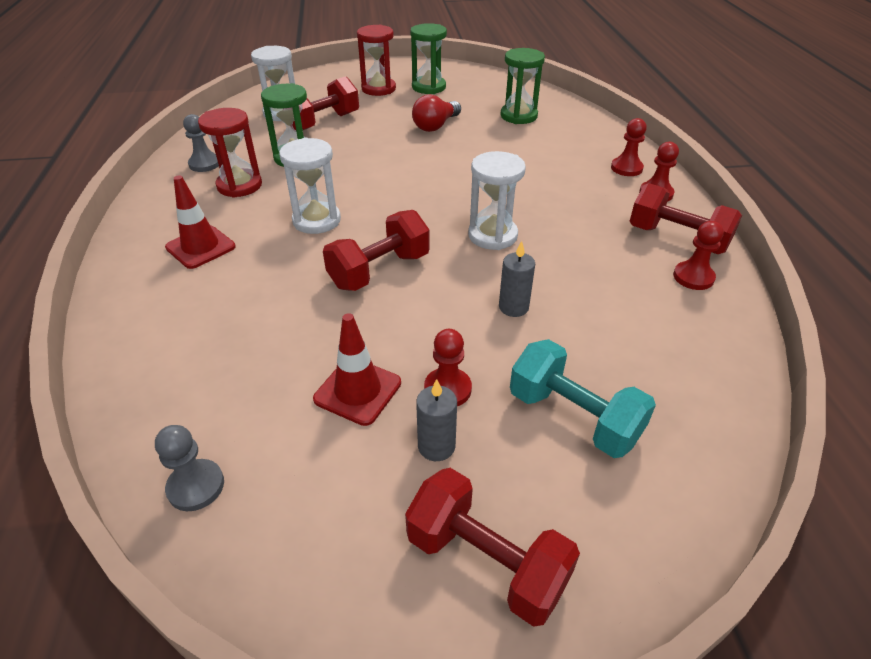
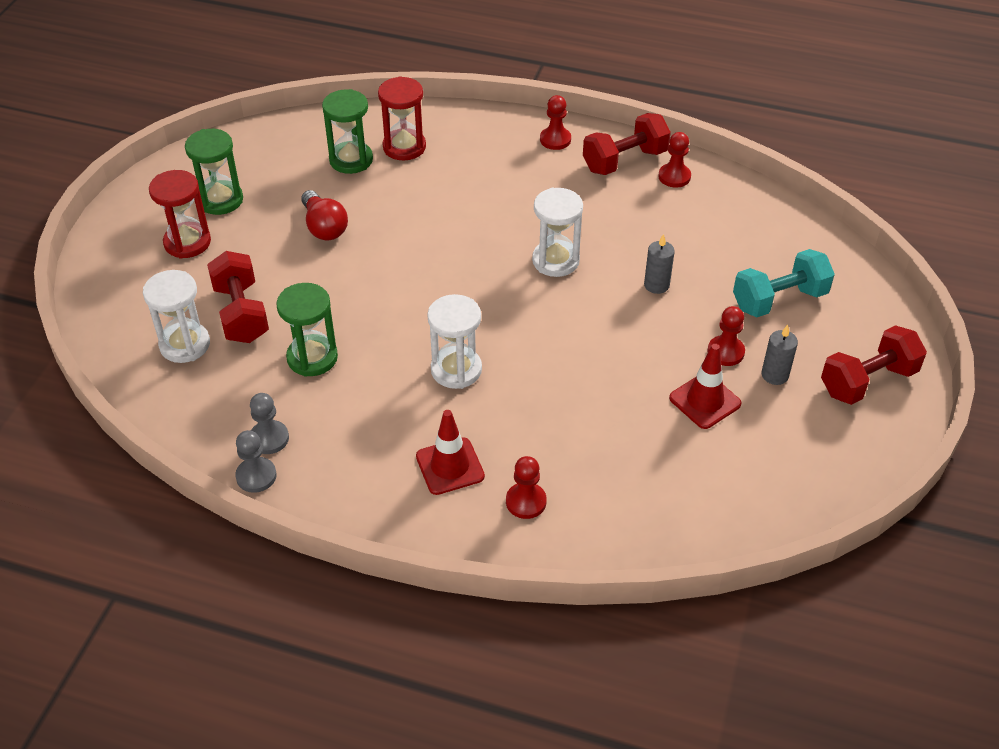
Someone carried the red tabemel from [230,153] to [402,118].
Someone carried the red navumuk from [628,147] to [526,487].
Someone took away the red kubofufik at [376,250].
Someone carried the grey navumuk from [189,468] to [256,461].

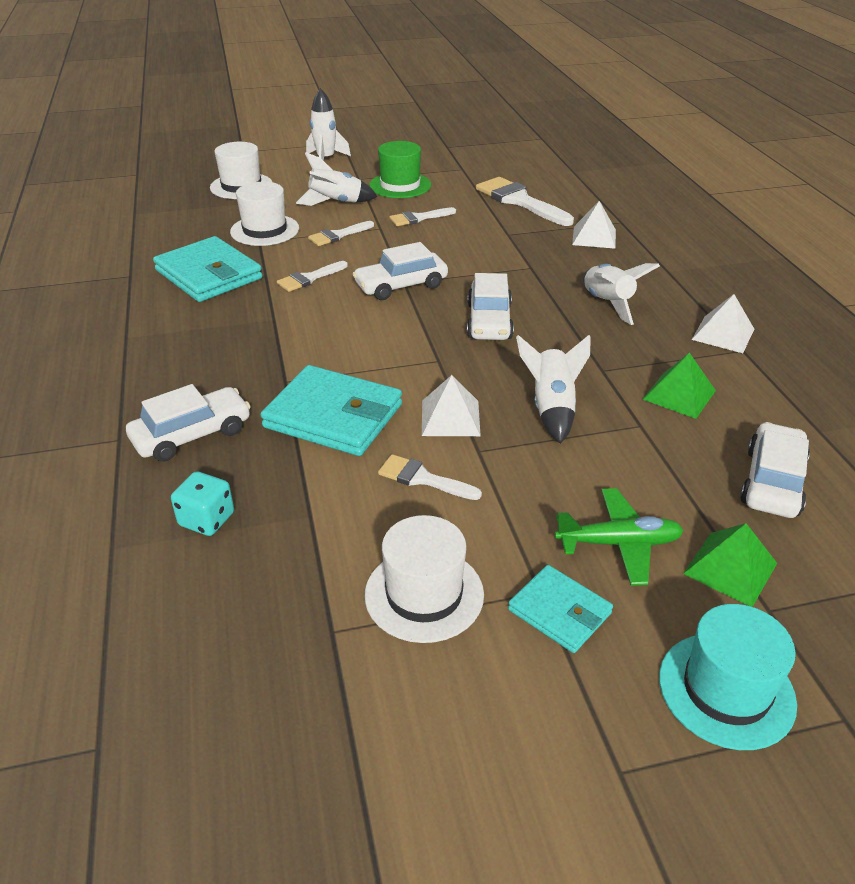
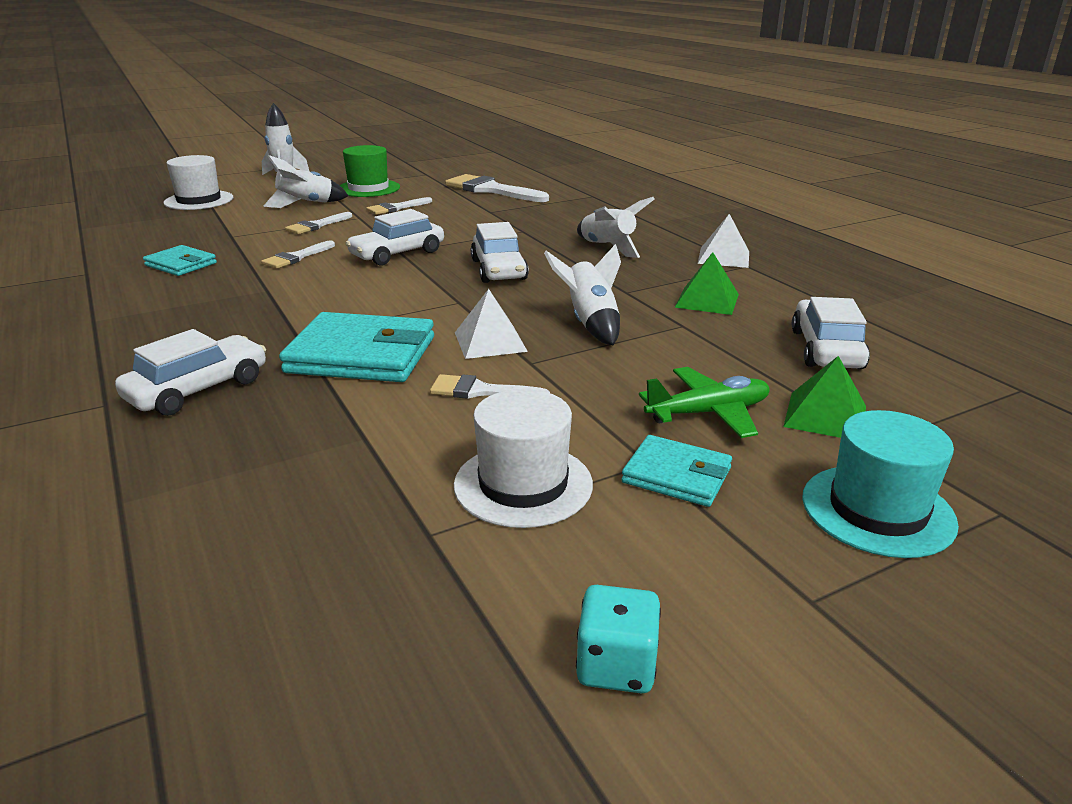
Someone took away the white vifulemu at [264,214].
Someone took away the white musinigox at [594,225].
Someone scaled the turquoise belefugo at [208,269] by 0.57.
Someone carried the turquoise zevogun from [202,503] to [618,639].

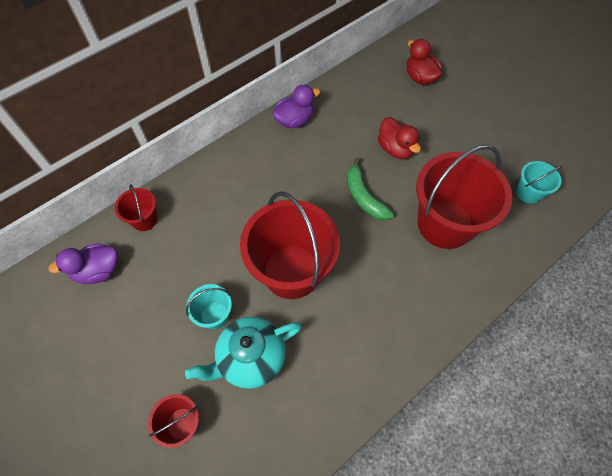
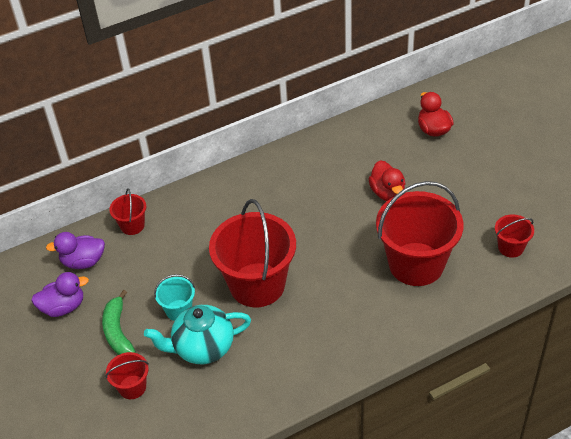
Someone carried the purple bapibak from [296,106] to [60,294].
Someone carried the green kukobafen from [370,189] to [119,322].
Someone repainted the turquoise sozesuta at [539,182], which became the red sozesuta at [514,236].

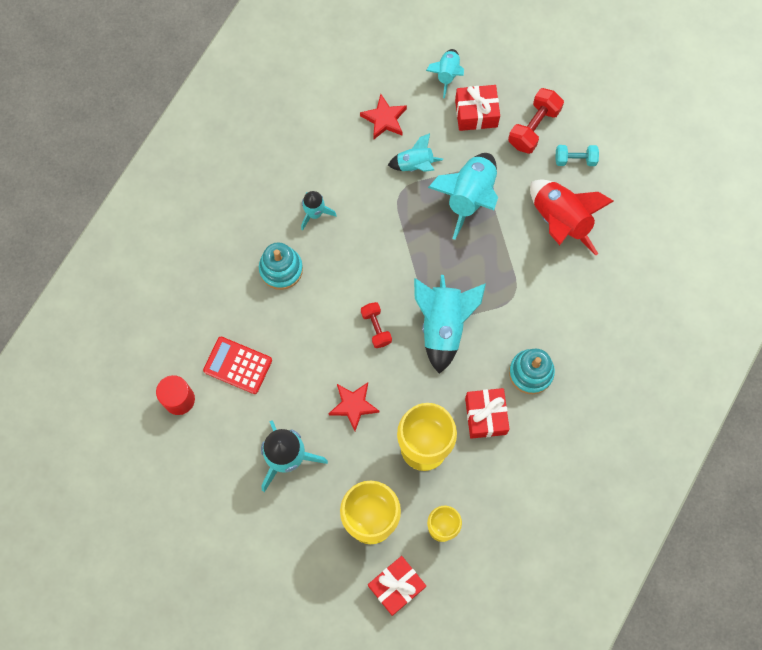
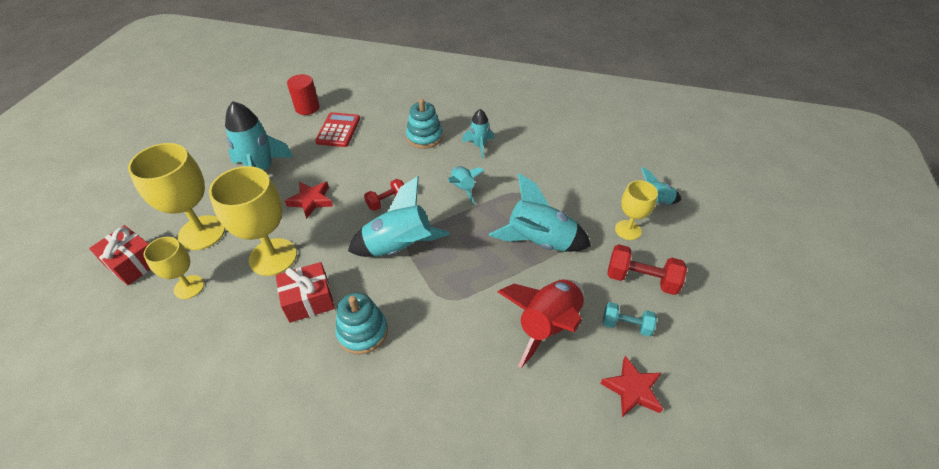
Someone swapped the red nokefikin at [477,108] for the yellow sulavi at [636,210].
Someone carried the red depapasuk from [383,117] to [631,386].
Someone carried the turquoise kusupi from [415,152] to [466,185].
Someone rotated the turquoise kubofufik at [577,155] by 60 degrees counterclockwise.

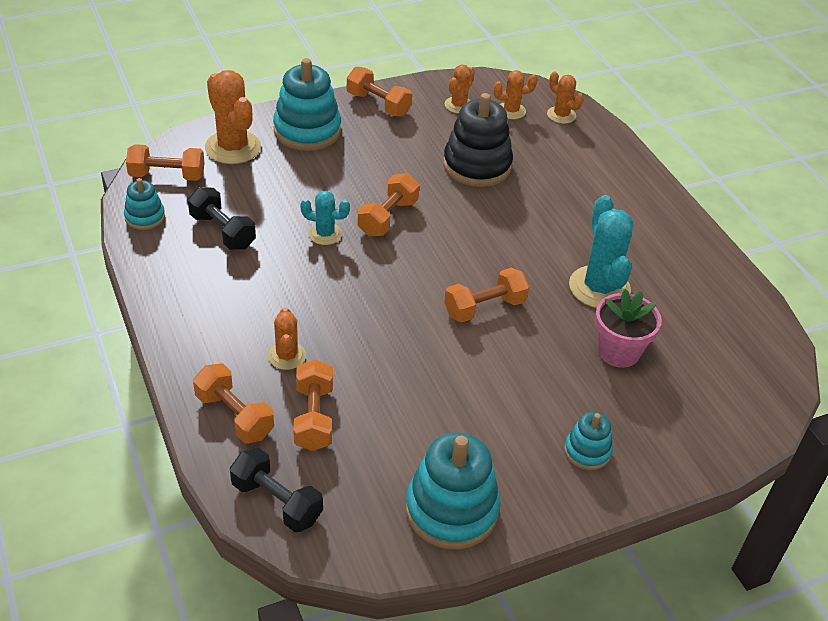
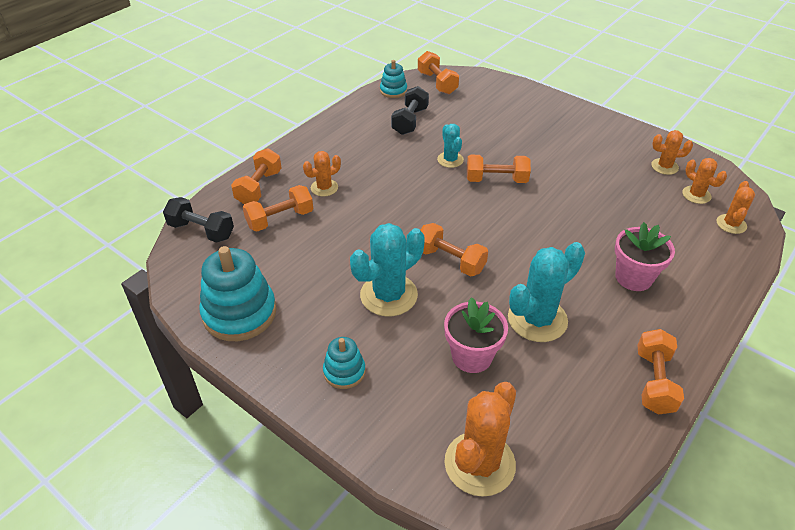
Someone took away the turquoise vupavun at [307,104].
Someone carried the orange kubofufik from [379,92] to [660,371].
Someone carried the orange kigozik from [233,117] to [480,439].
Someone took away the black vupavun at [478,140].
Someone rotated the black kubofufik at [276,489] by 75 degrees counterclockwise.
Someone put down the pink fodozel at [645,256].
Someone put down the turquoise kigozik at [387,270].

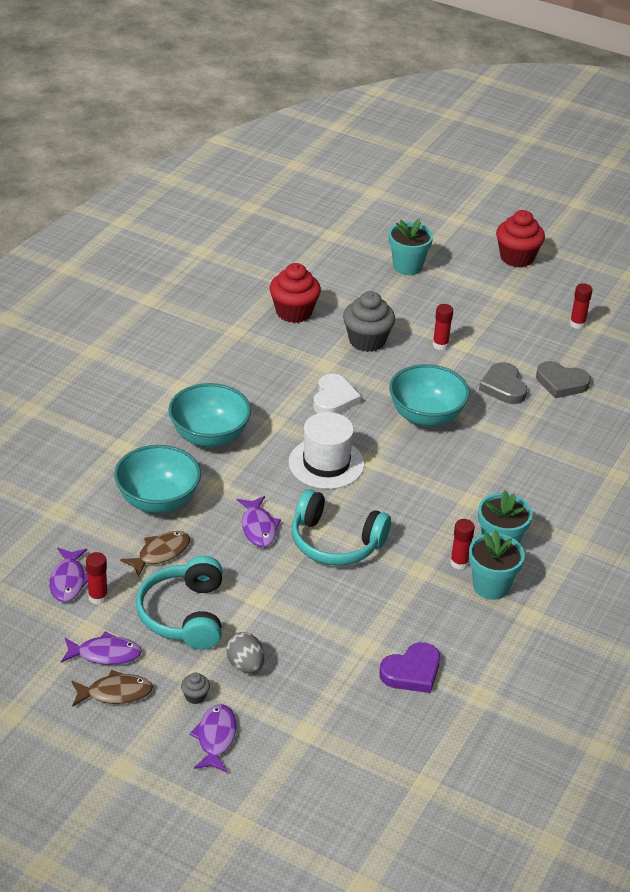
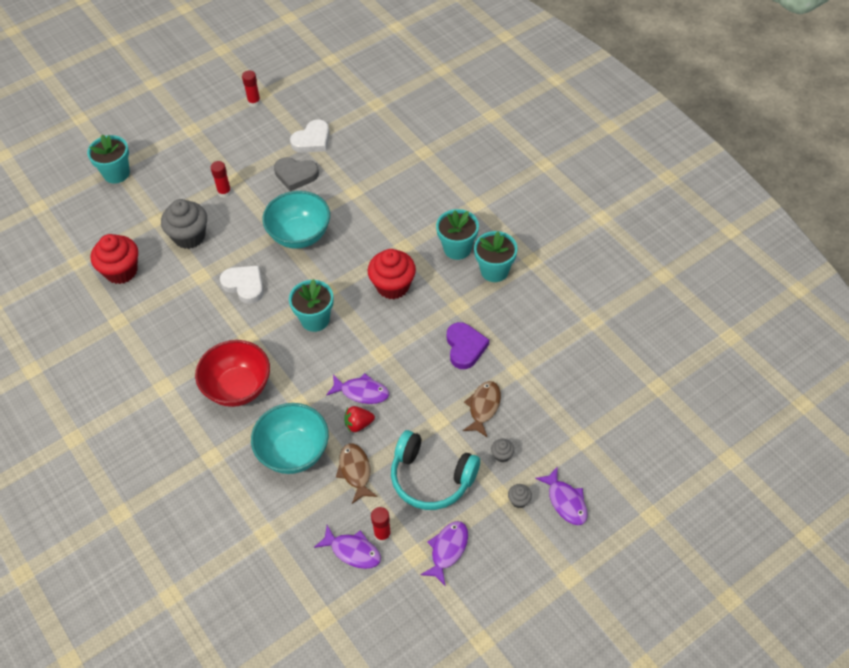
Someone carried the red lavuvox from [520,238] to [392,274].
Someone repainted the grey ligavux at [563,379], which became the white ligavux at [310,136].
Someone repainted the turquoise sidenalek at [209,415], which became the red sidenalek at [232,373].
Someone swapped the white vifulemu at [326,450] for the turquoise fodozel at [311,305].
Someone took away the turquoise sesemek at [341,527].
Someone took away the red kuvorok at [462,544].
Someone swapped the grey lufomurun at [245,652] for the grey lavuvox at [502,450].
Someone carried the purple ligavux from [409,667] to [468,345].
Someone carried the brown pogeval from [112,688] to [482,409].
Someone rotated the purple pogeval at [213,738] by 150 degrees counterclockwise.
Someone put down the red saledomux at [359,419].

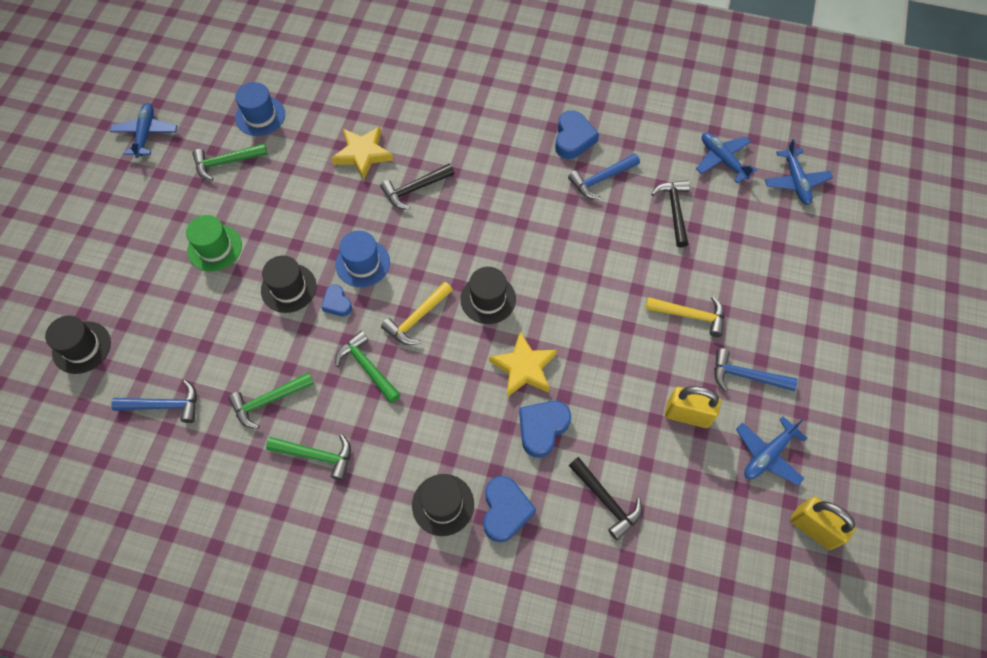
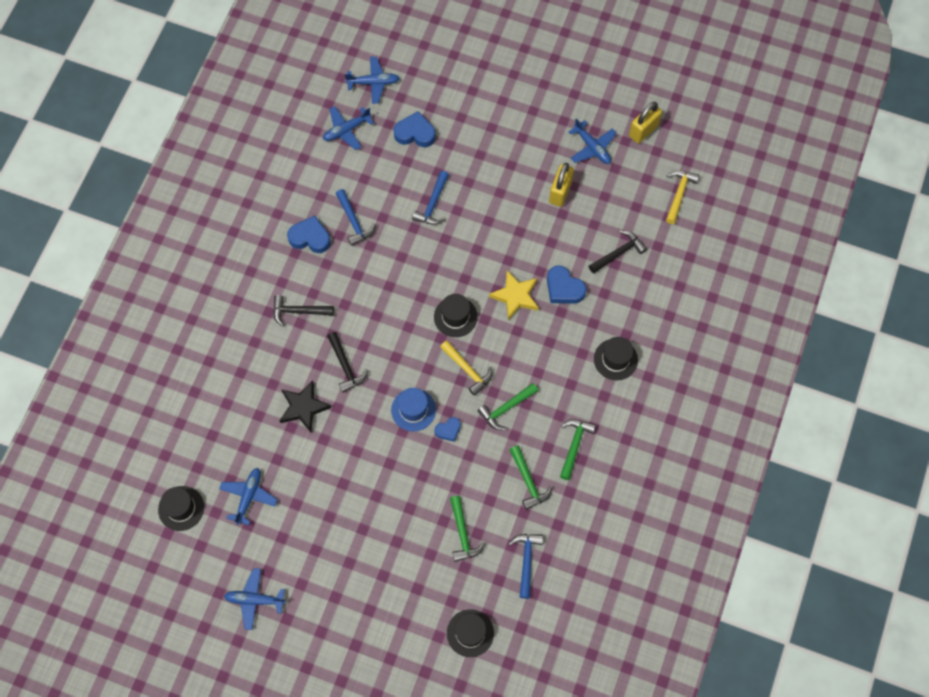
Someone swapped the blue vifulemu at [260,109] for the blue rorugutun at [248,496].
Someone repainted the yellow depapasuk at [362,153], which became the black depapasuk at [305,406].
Someone carried the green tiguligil from [230,162] to [468,529].
Someone carried the black tiguligil from [670,214] to [303,311].
Someone took away the green vifulemu at [214,243].
Someone carried the black vifulemu from [289,284] to [181,508].
Someone carried the yellow tiguligil from [684,316] to [683,197].
Someone carried the blue tiguligil from [756,370] to [430,198].
Someone carried the blue ligavux from [509,509] to [415,129].

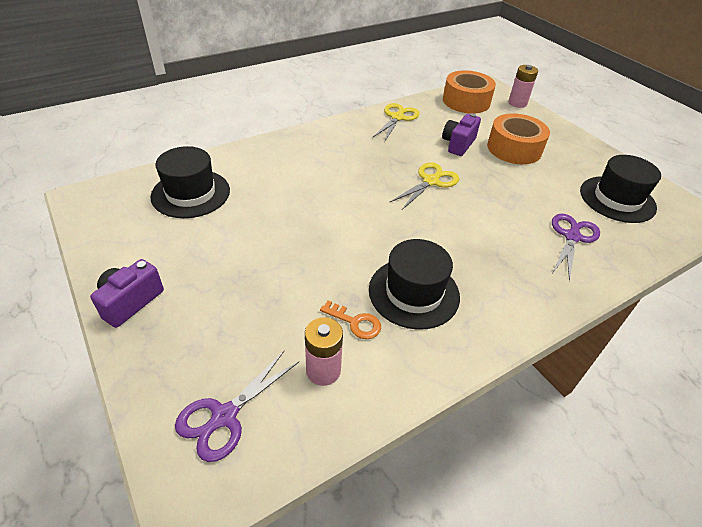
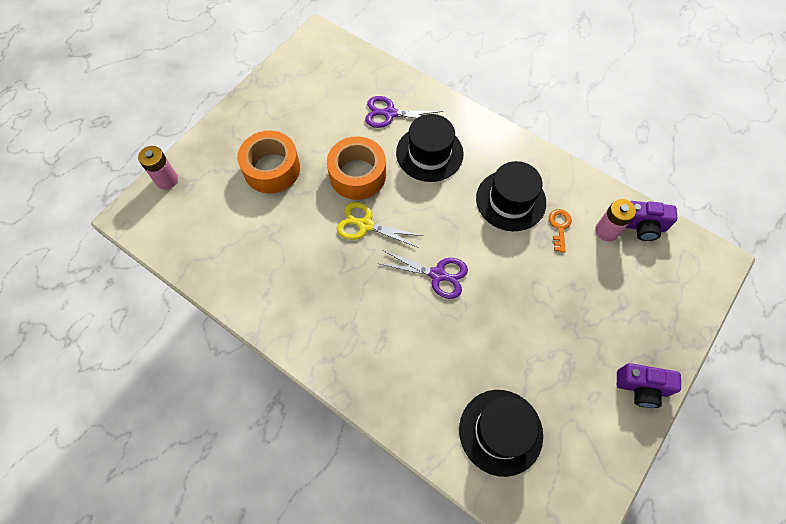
Someone carried the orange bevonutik from [469,92] to [356,168].
Someone took away the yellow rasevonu at [396,122].
Someone carried the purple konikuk from [461,134] to [651,221].
Someone carried the black vifulemu from [620,189] to [430,148].
Someone carried the purple rasevonu from [237,406] to [424,274].

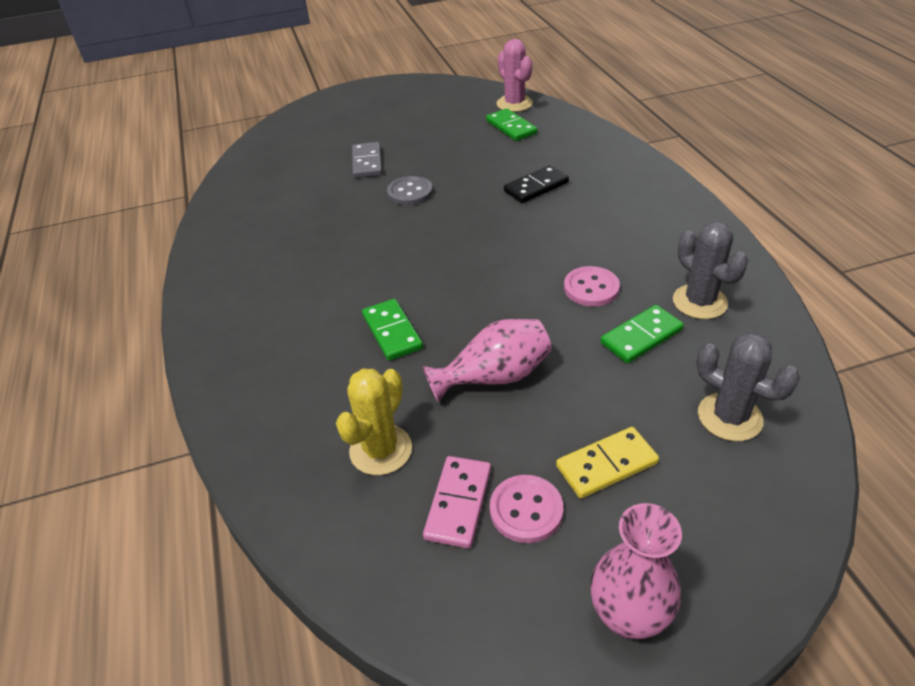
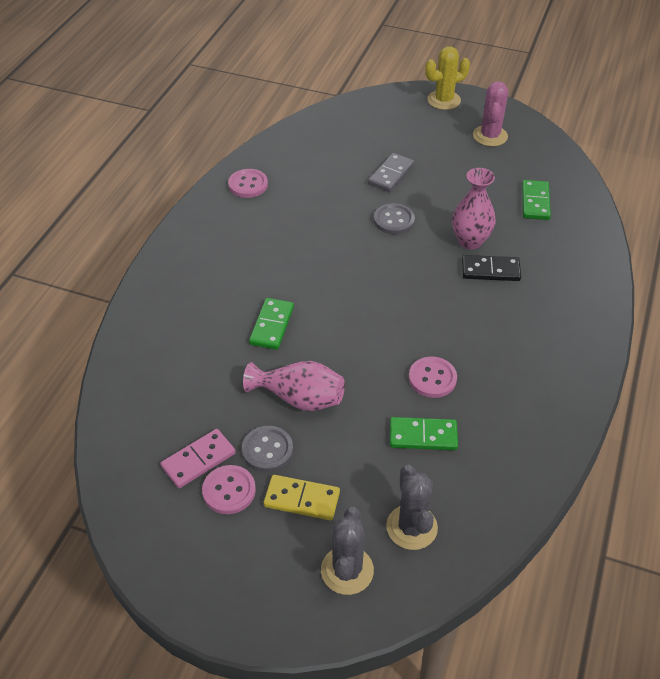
Someone carried the pink kigozik from [514,75] to [490,114].
Someone carried the grey kigozik from [710,270] to [347,551].
Someone carried the yellow kigozik from [374,422] to [447,78].
Someone carried the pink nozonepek from [636,571] to [474,209].
Someone put down the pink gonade at [248,183].
Someone put down the grey gonade at [267,449].

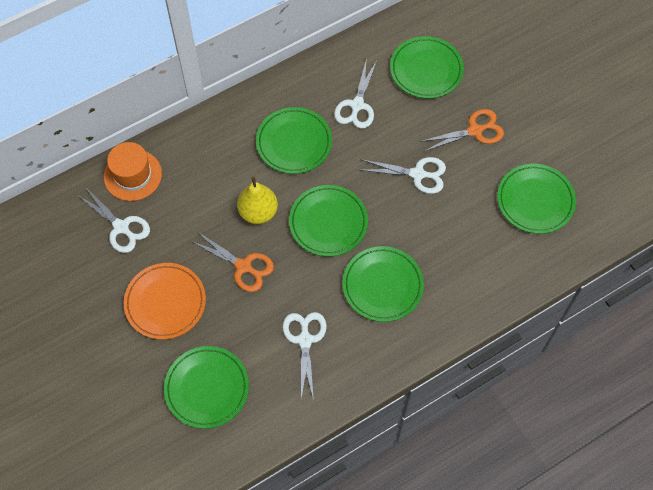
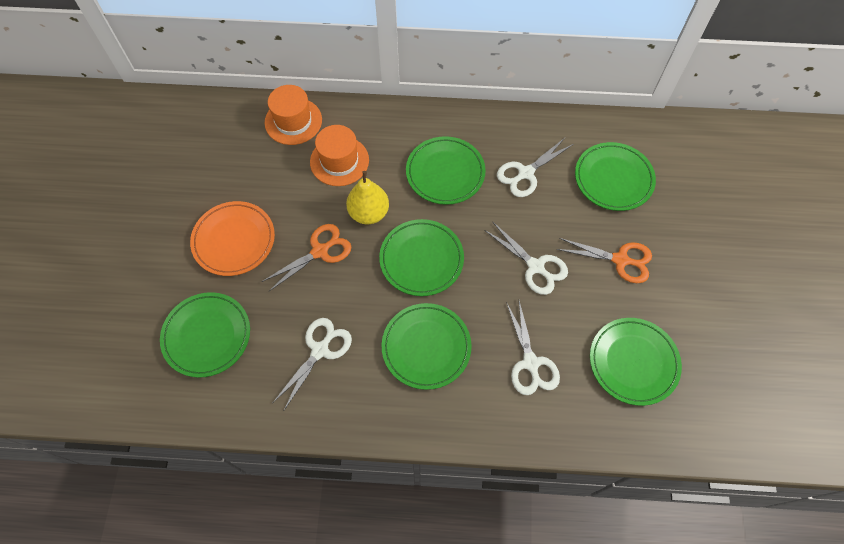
Someone carried the white rasevonu from [113,220] to [533,348].
Someone rotated the orange rasevonu at [232,262] by 105 degrees counterclockwise.
Someone put down the orange vifulemu at [339,155].

